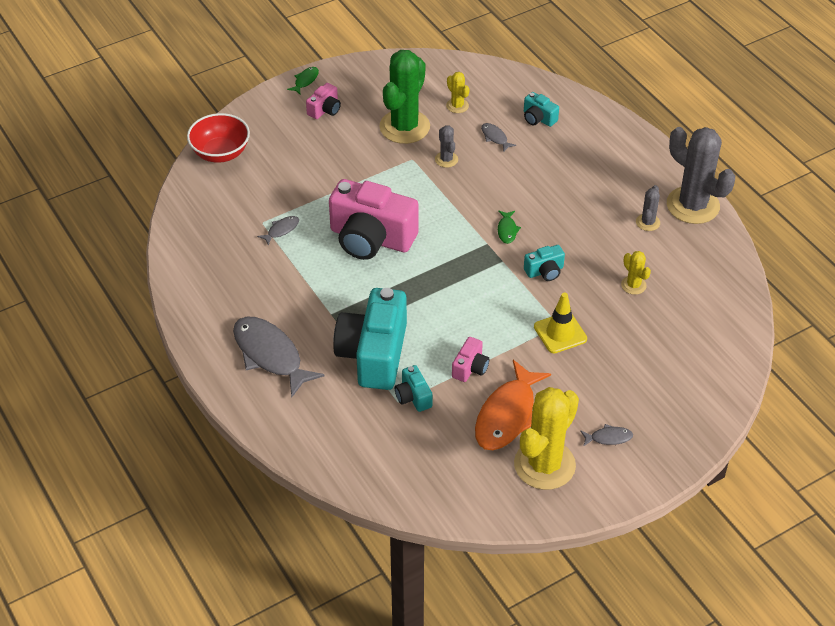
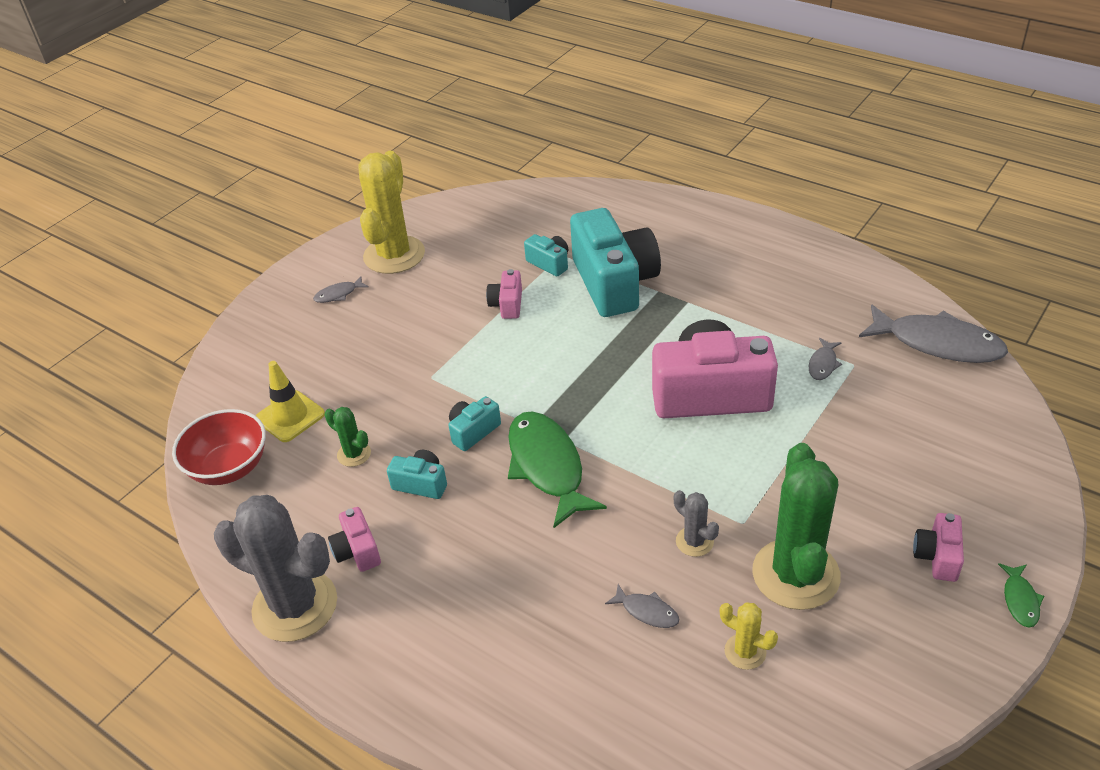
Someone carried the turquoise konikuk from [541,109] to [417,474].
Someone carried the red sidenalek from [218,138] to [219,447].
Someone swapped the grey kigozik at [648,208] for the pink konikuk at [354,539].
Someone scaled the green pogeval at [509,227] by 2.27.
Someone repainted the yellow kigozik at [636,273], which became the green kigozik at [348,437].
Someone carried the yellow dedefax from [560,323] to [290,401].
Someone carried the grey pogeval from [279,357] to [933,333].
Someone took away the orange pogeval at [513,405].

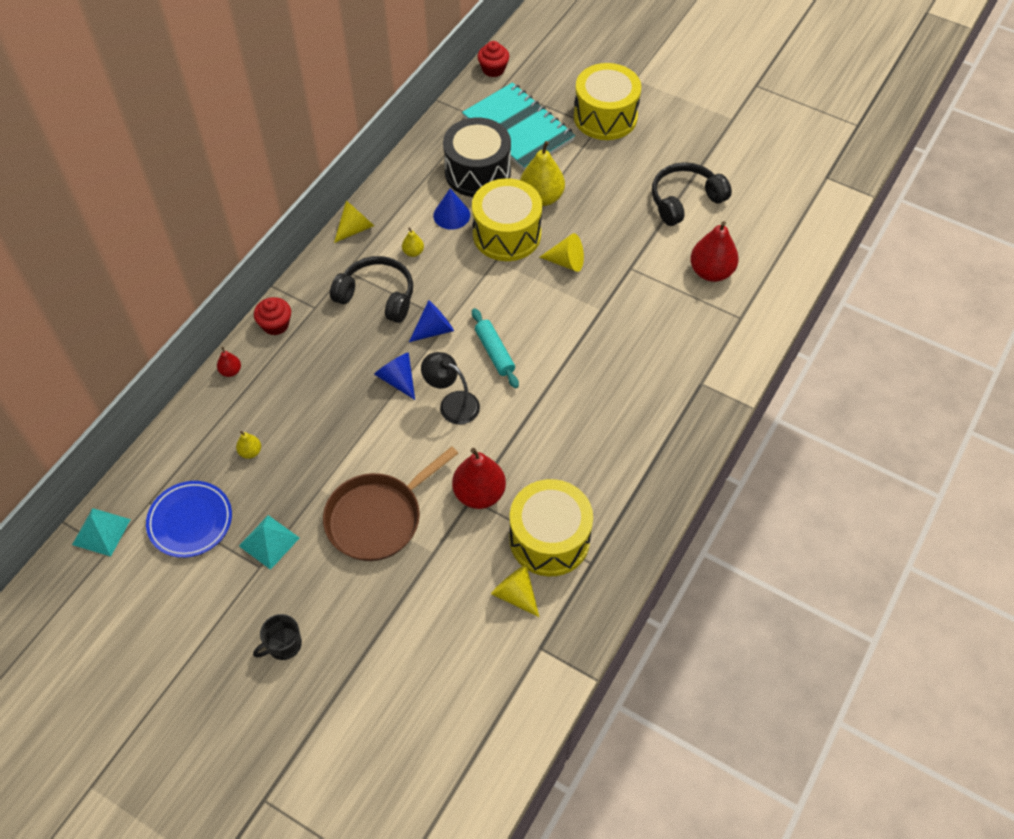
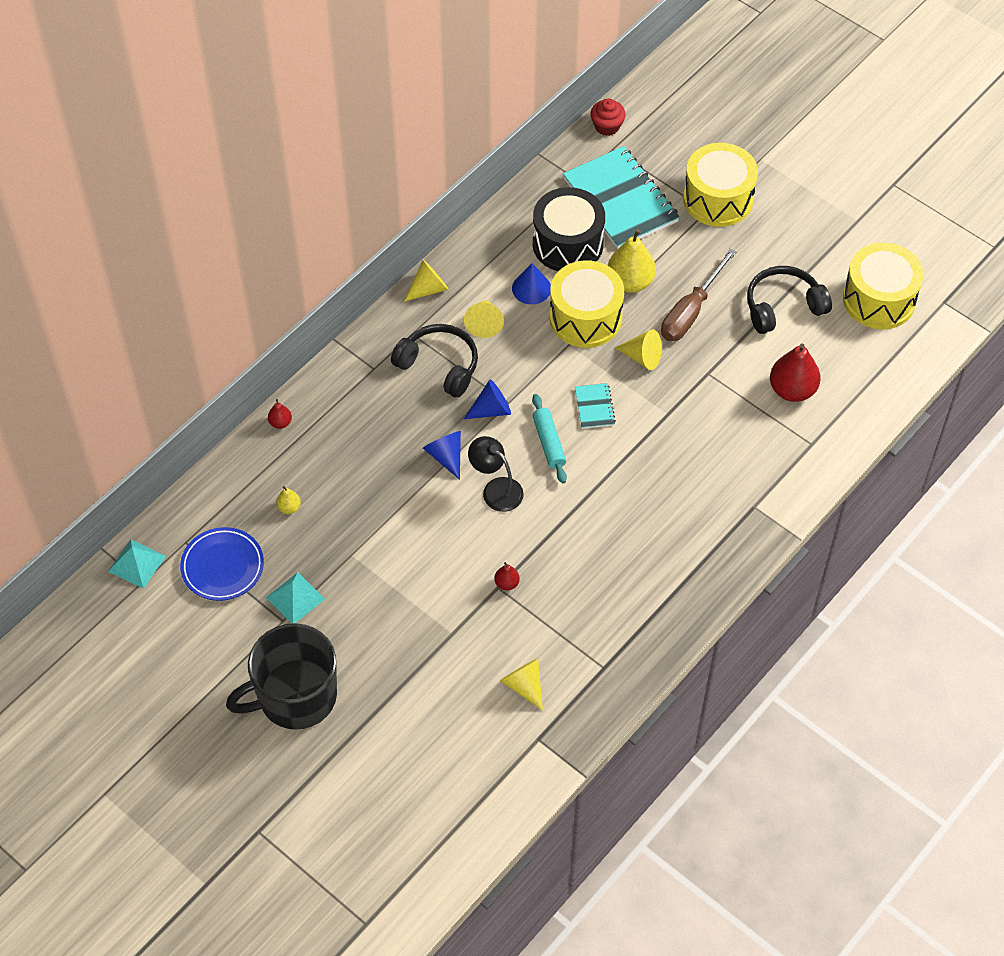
Someone swapped the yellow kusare at [413,242] for the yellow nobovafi at [484,319].
Someone took away the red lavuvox at [272,316].
Someone took away the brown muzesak at [391,503].
Someone scaled the red kusare at [479,478] by 0.47.
Someone carried the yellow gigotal from [551,527] to [883,286].
Someone scaled the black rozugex at [277,637] by 2.36.
Someone put down the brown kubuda at [699,294].
Someone put down the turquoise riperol at [595,406].

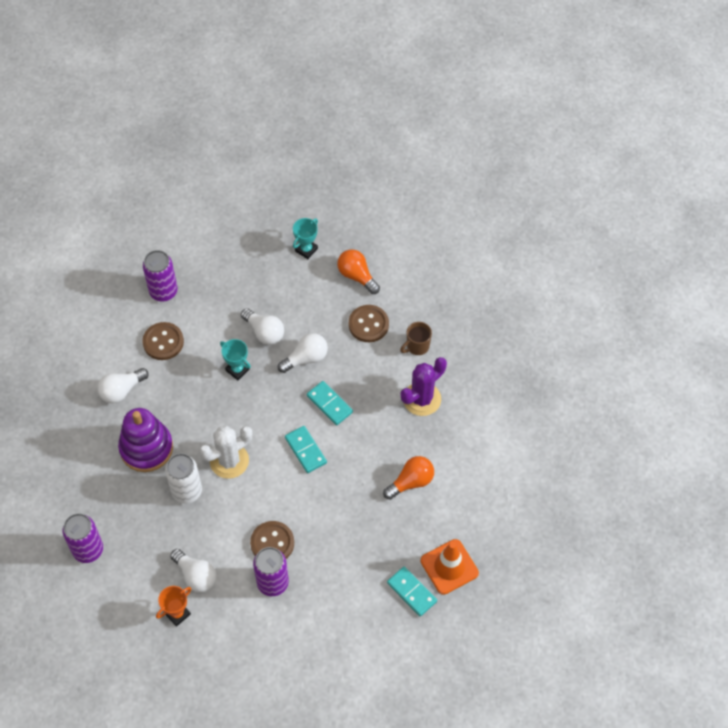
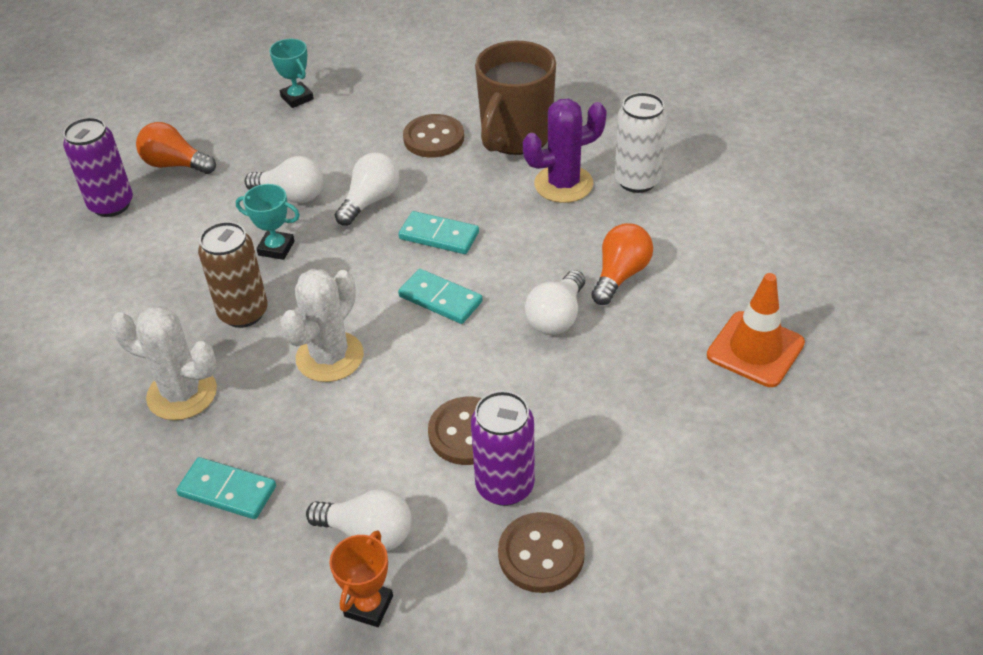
Someone rotated the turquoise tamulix at [305,238] by 45 degrees counterclockwise.
Someone carried the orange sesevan from [358,271] to [176,148].
Someone carried the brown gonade from [163,341] to [541,552].
Someone scaled the brown rozugex at [416,338] by 2.06.
Someone rotated the purple kigozik at [423,386] by 45 degrees clockwise.
Someone carried the white sesevan from [123,386] to [555,302].
Someone swapped the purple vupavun at [145,440] for the white kigozik at [164,363].
Someone carried the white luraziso from [183,478] to [641,142].
Someone took away the purple luraziso at [82,538].
Someone carried the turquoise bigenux from [412,591] to [226,488].
Someone put down the brown luraziso at [233,275].

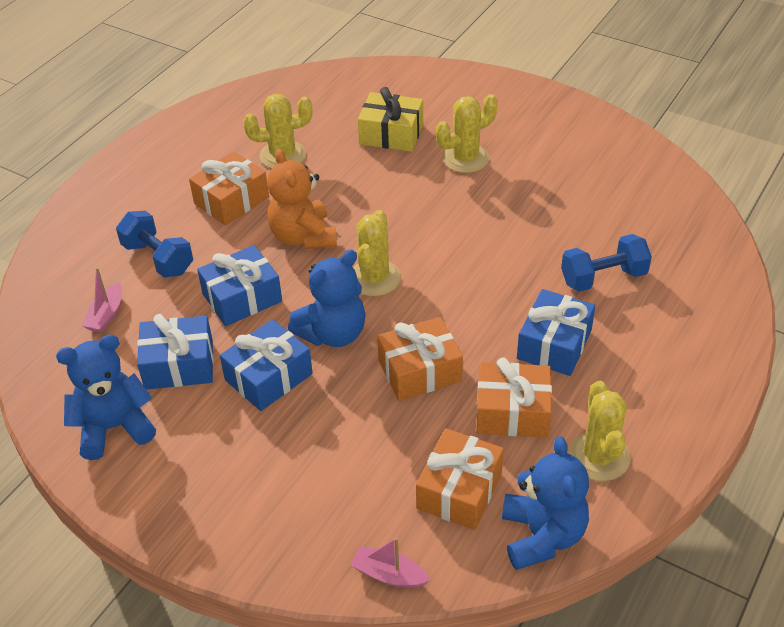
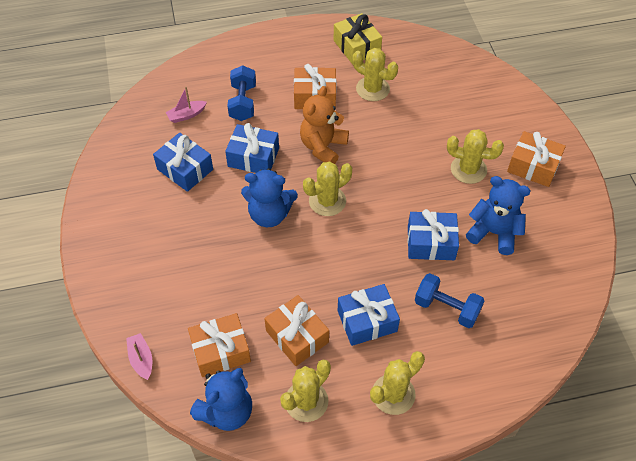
Someone carried the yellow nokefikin from [390,119] to [358,38].
Someone carried the orange nokefikin from [420,359] to [536,159].
Someone carried the blue nokefikin from [266,365] to [433,234].
Someone carried the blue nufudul from [106,397] to [498,215].
Someone put down the yellow kigozik at [397,383].

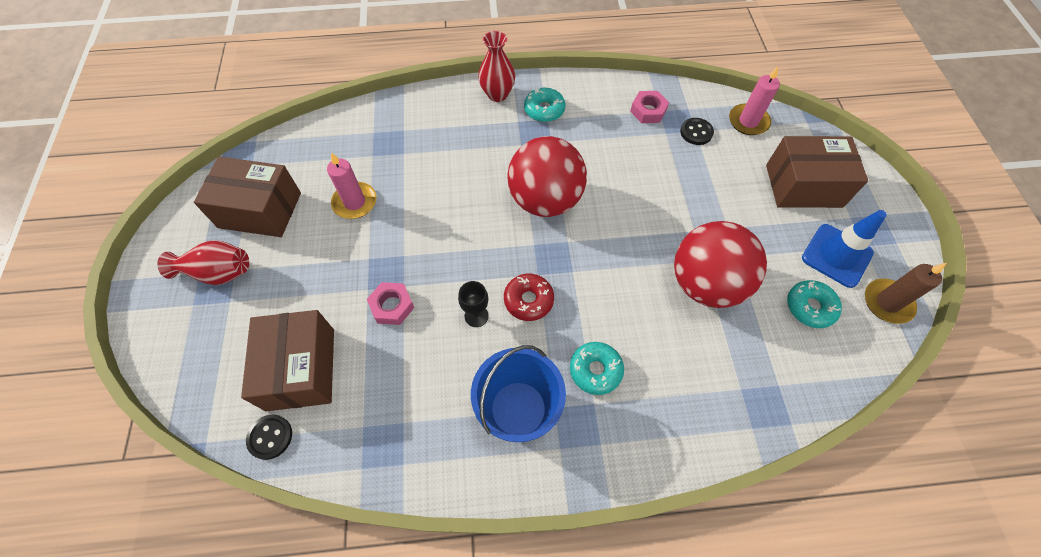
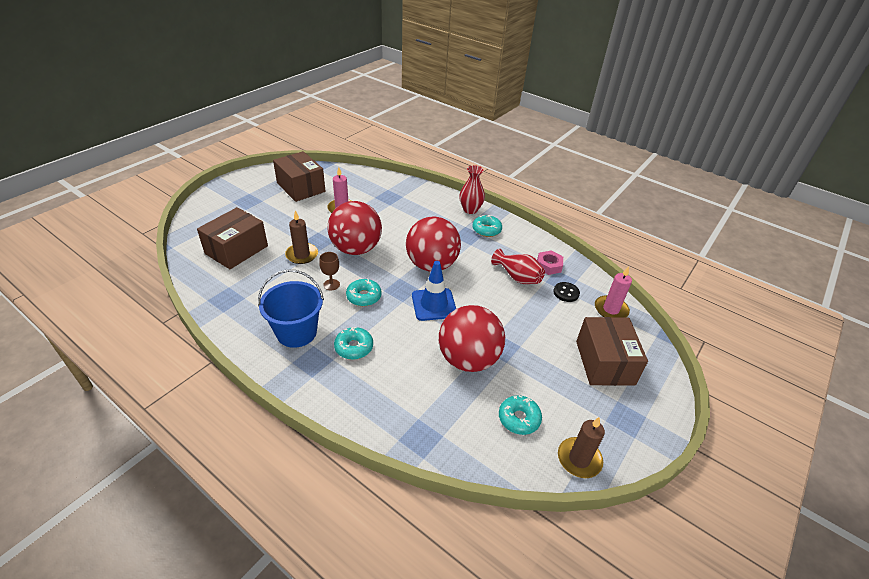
Someone rotated the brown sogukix at [817,172] by 45 degrees clockwise.
Someone carried the blue dedefax from [844,249] to [434,291].
Someone carried the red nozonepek from [203,262] to [518,266].
Someone repainted the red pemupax at [529,297], which became the turquoise pemupax at [364,292].
Someone repainted the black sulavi at [473,304], which became the brown sulavi at [329,271].
Someone swapped the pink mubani at [390,303] for the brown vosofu at [301,237].
Someone took away the black gonade at [269,437].
Someone put down the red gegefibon at [355,228].

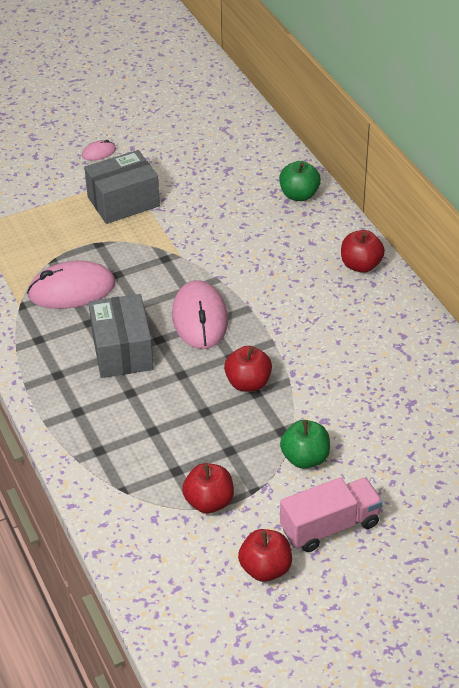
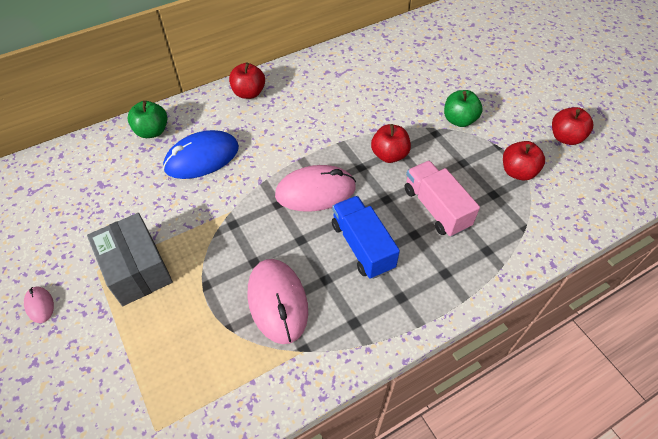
Someone swapped the grey sogukix at [121,336] for the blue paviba at [366,237].
Someone carried the pink paviba from [331,514] to [442,199].
Someone put down the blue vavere at [201,154].

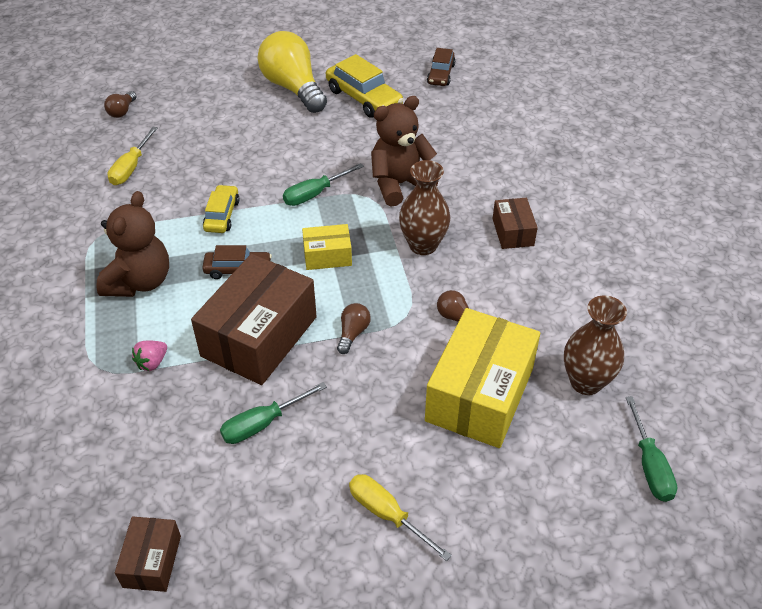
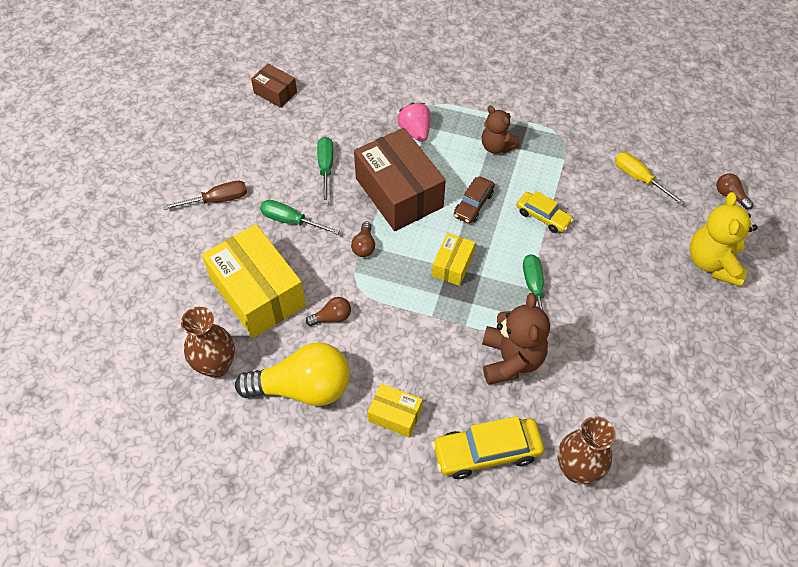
Someone carried the yellow sesevan from [292,72] to [292,374].
Someone took away the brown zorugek at [441,67].
Someone carried the yellow zorugek from [365,86] to [488,447].
Someone carried the brown nozonepek from [424,207] to [587,450].
Someone scaled the brown nufudul at [133,244] by 0.65.
Someone repainted the brown sogukix at [515,223], which became the yellow sogukix at [395,410].
Someone rotated the brown sesevan at [354,328] by 45 degrees clockwise.
Someone scaled the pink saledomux at [149,356] by 1.51.
Someone carried the green kubuda from [651,449] to [300,217].
Someone repainted the yellow kubuda at [400,517], which became the brown kubuda at [205,195].
Someone put down the yellow nufudul at [723,239].

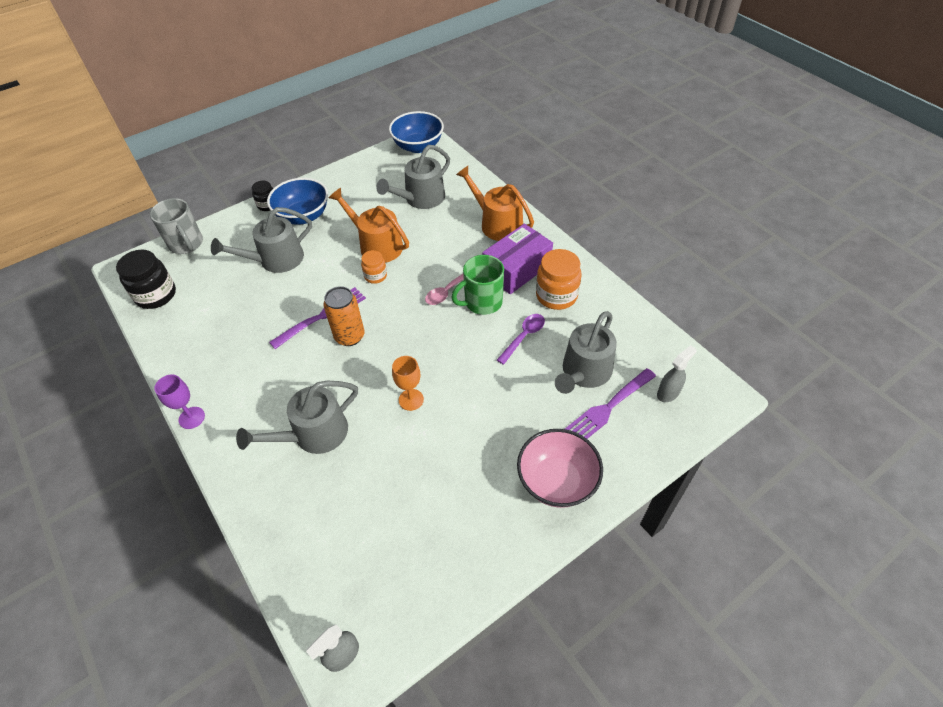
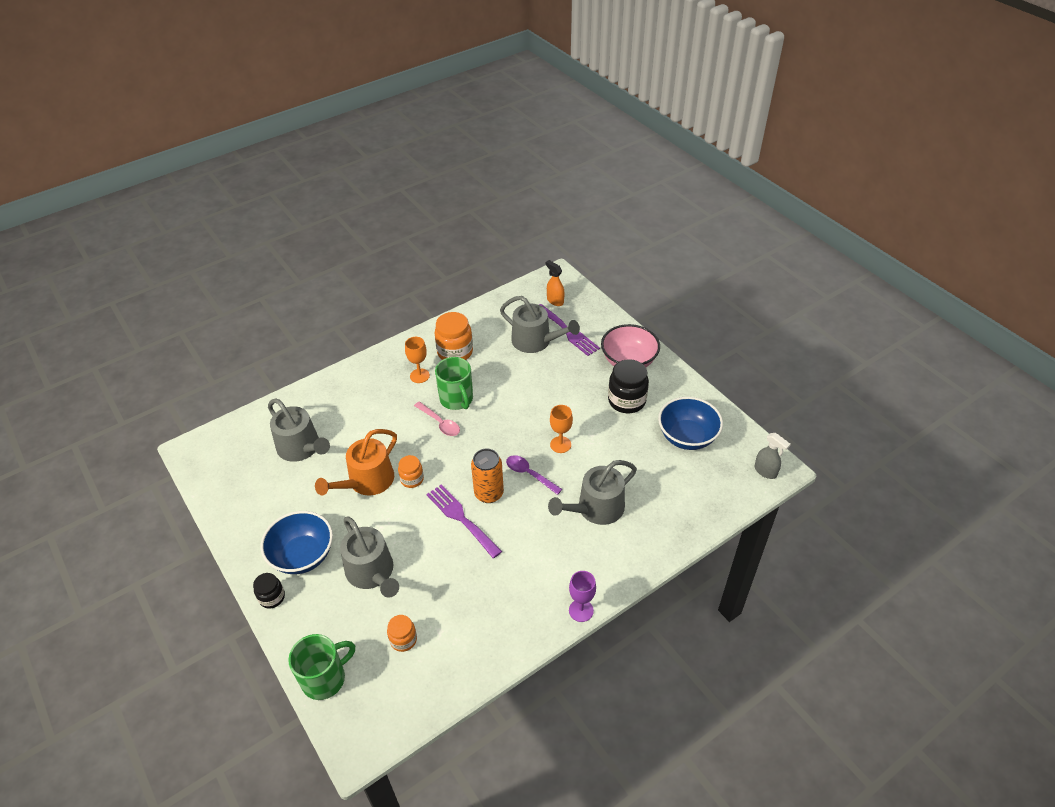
Someone carried the blue sidenalek from [416,132] to [690,423].
Someone took away the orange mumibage at [495,203].
Someone repainted the grey rozugex at [176,226], which became the green rozugex at [321,667].
Someone swapped the purple sogukix at [517,259] for the orange sulavi at [417,360].
Someone carried the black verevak from [146,279] to [628,386].
Someone carried the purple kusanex from [521,339] to [534,475].
Someone repainted the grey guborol at [677,373], which became the orange guborol at [555,283].
Someone rotated the grey mumibage at [297,417] by 90 degrees clockwise.
Someone put down the orange verevak at [402,633].

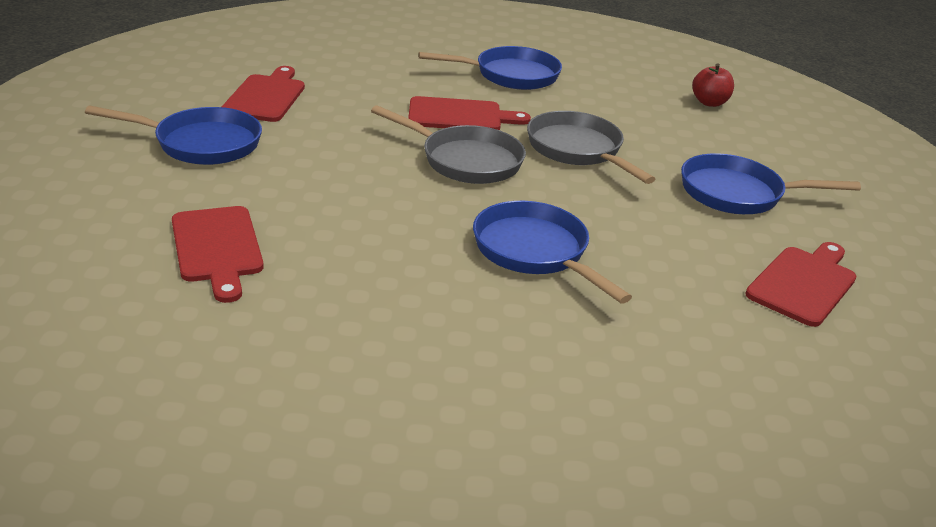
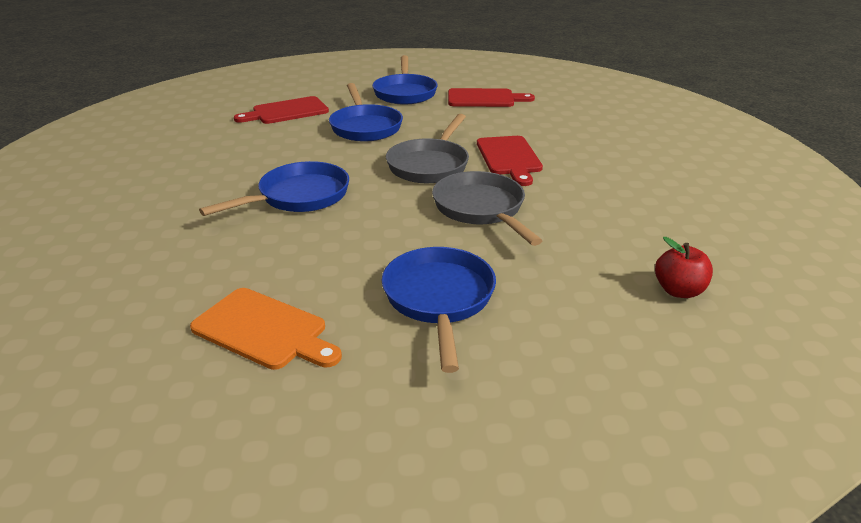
Someone carried the blue muzesak from [490,68] to [366,112].
Someone rotated the grey muzesak at [591,147] by 75 degrees counterclockwise.
Someone repainted the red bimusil at [800,284], which became the orange bimusil at [266,329].

